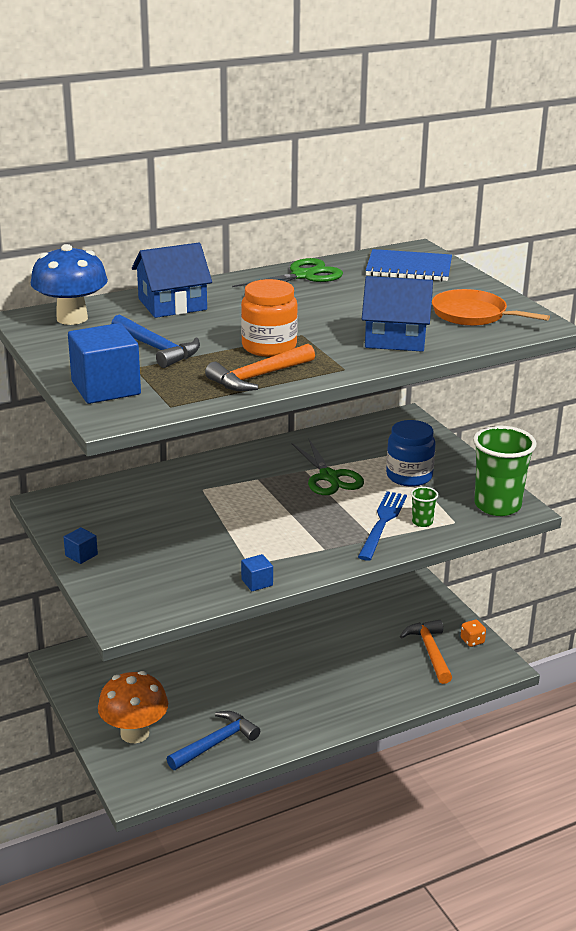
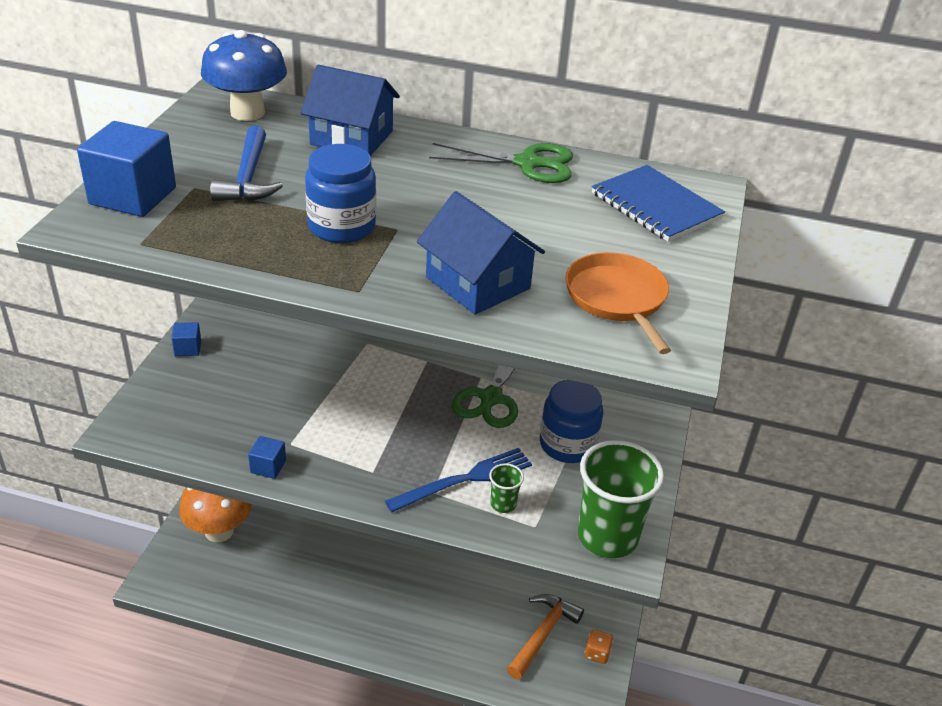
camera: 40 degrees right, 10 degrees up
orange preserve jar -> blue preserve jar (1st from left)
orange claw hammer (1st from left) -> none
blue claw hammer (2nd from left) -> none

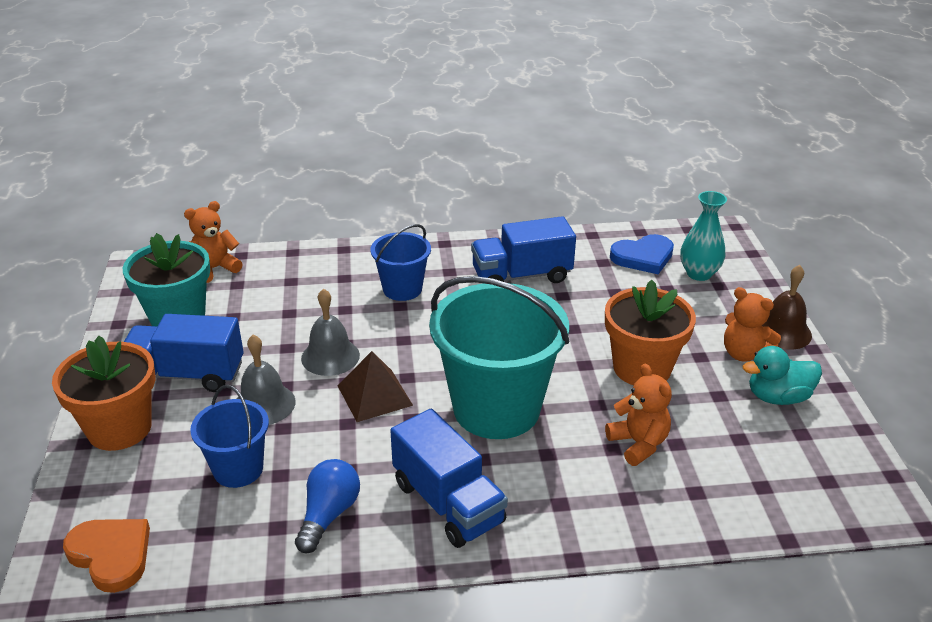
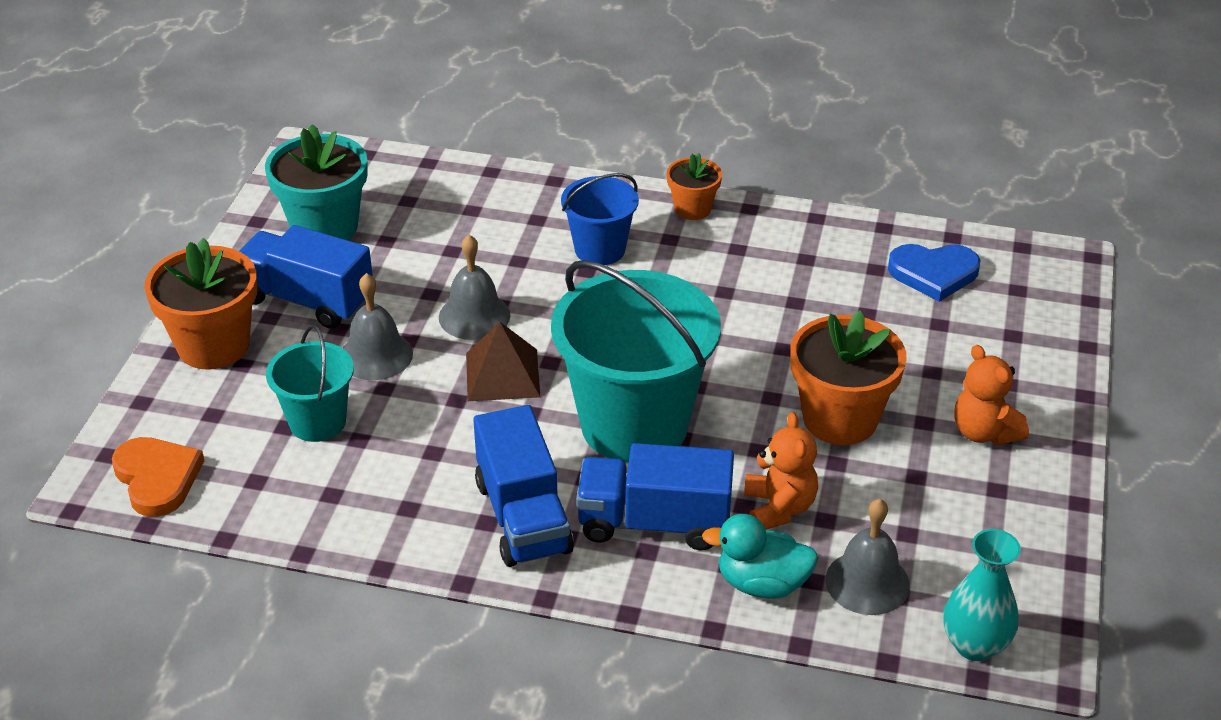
camera: 20 degrees right, 5 degrees up
turquoise vase, move
orange teddy (1st from left) -> none
blue toy truck (3rd from left), move
russet bell -> none
turquoise rubber duck, move
blue sand bucket (1st from left) -> turquoise sand bucket (1st from left)
blue light bulb -> none
none -> orange potted plant (2nd from left)
none -> gray bell (3rd from left)

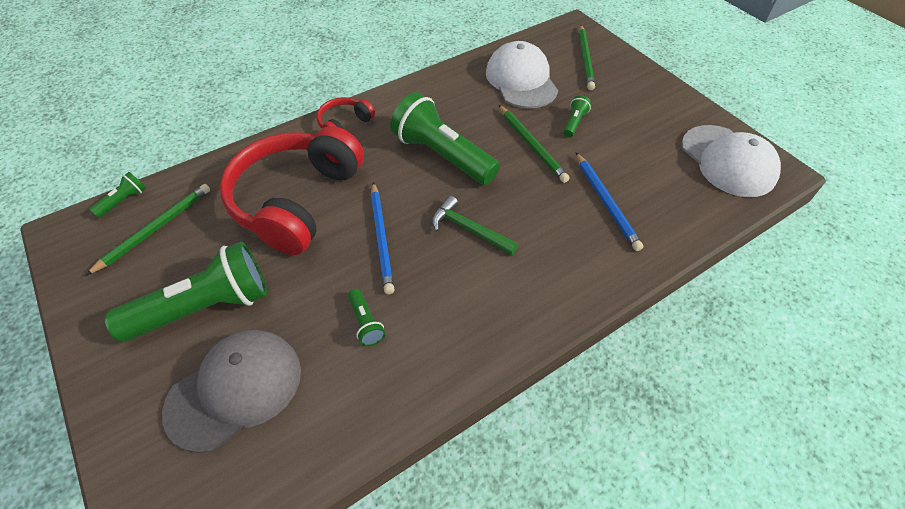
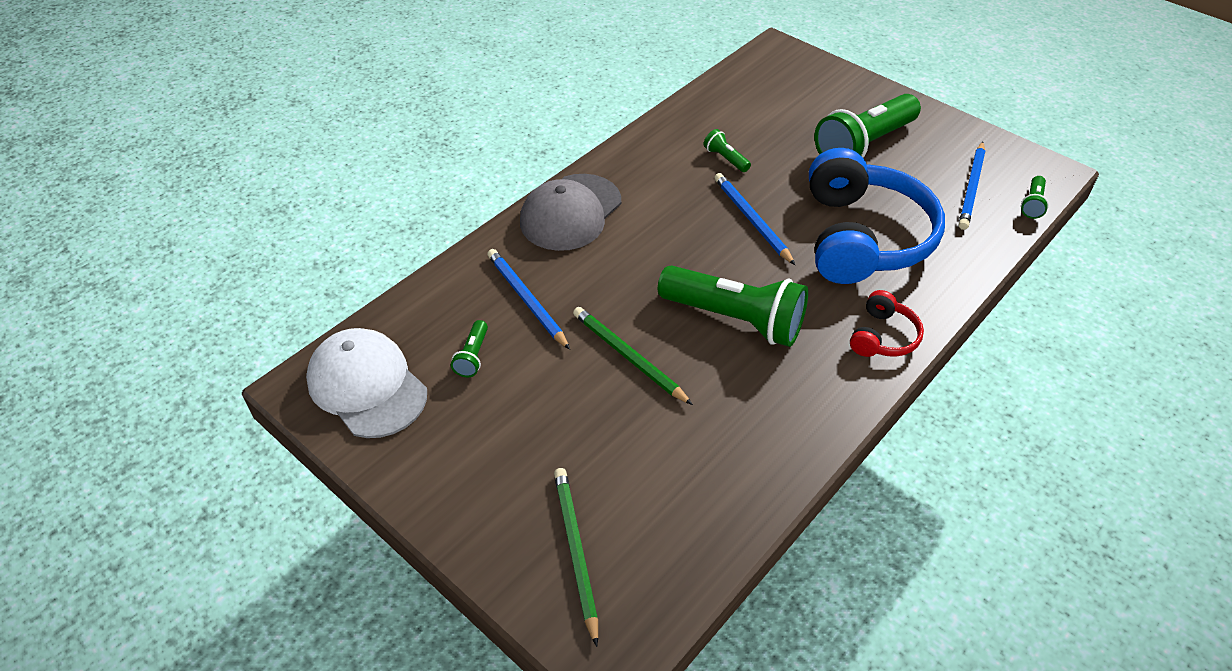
camera: 165 degrees right, 5 degrees down
snow-white cap (1st from left) -> none
emerald flashlight (5th from left in the first image) -> emerald flashlight (1st from left), move
crimson headset (1st from left) -> blue headset
emerald pencil (1st from left) -> blue pencil (3rd from left)
emerald claw hammer -> none
gray cap, move

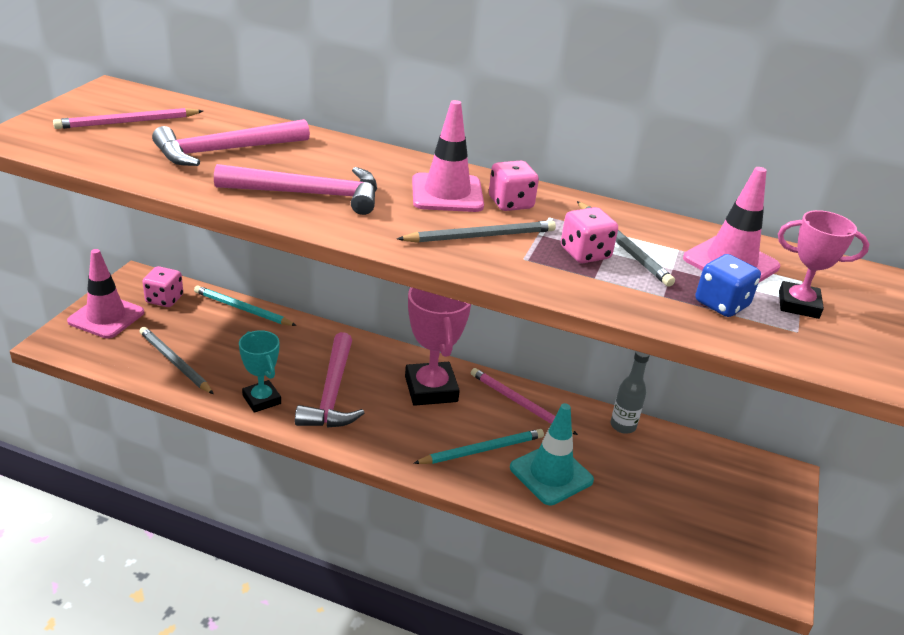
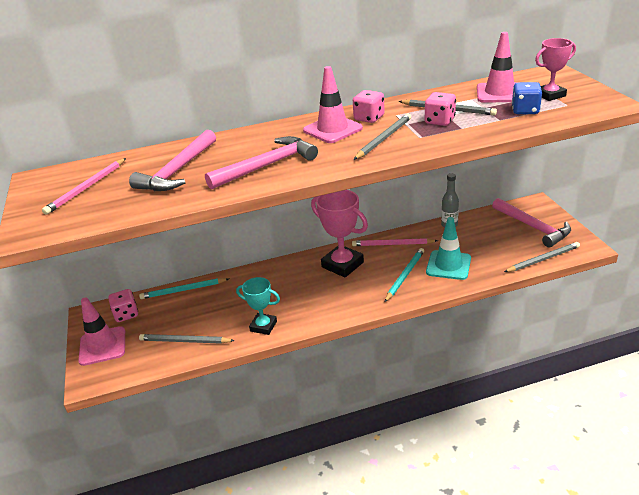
camera: 30 degrees left, 0 degrees up
rose-pink claw hammer (3rd from left), move
none -> gray pencil (4th from left)

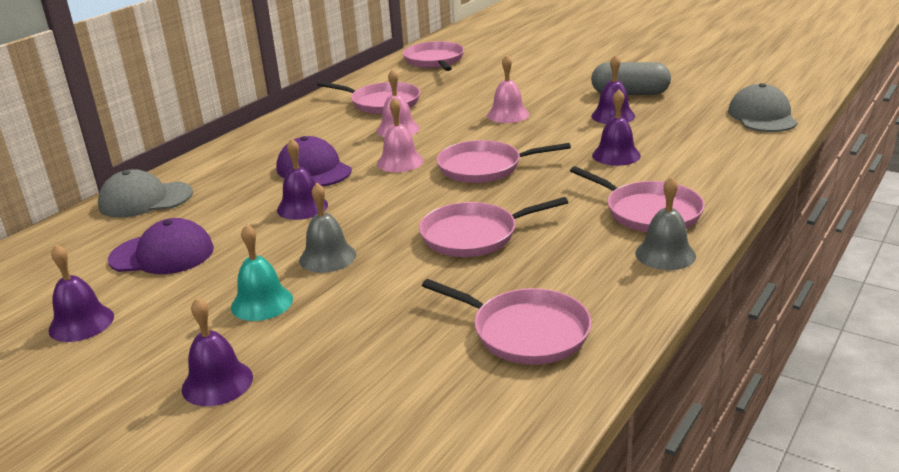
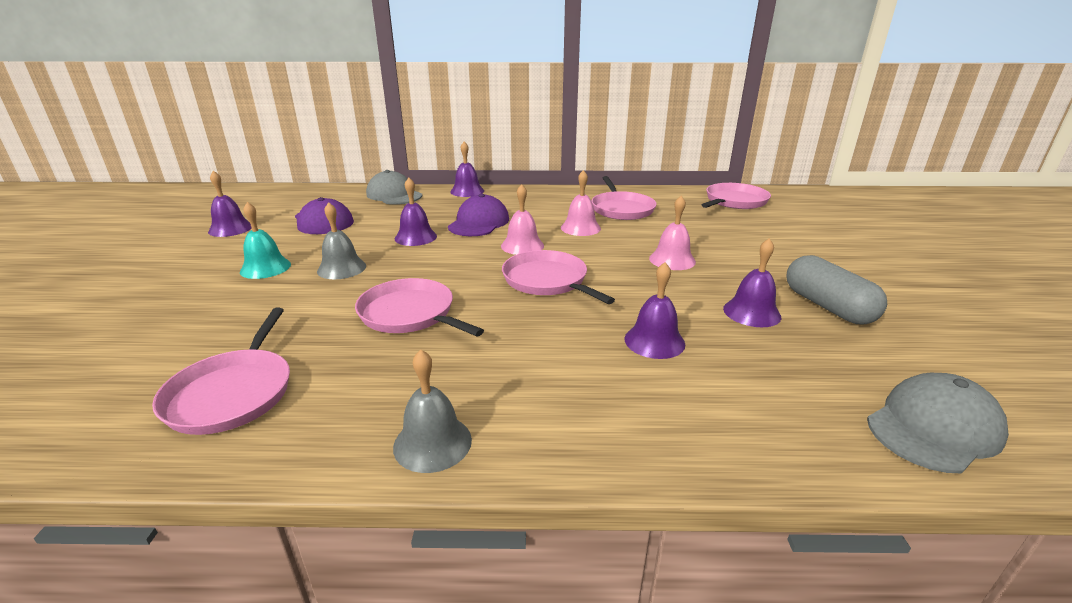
camera: 55 degrees right, 0 degrees up
rose-pink skillet (6th from left) -> none
purple bell (2nd from left in the first image) -> purple bell (3rd from left), move

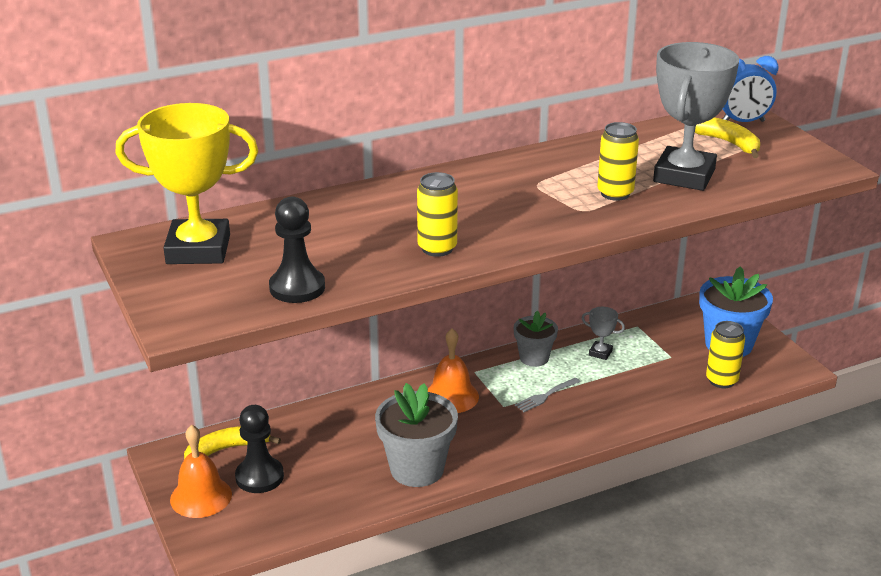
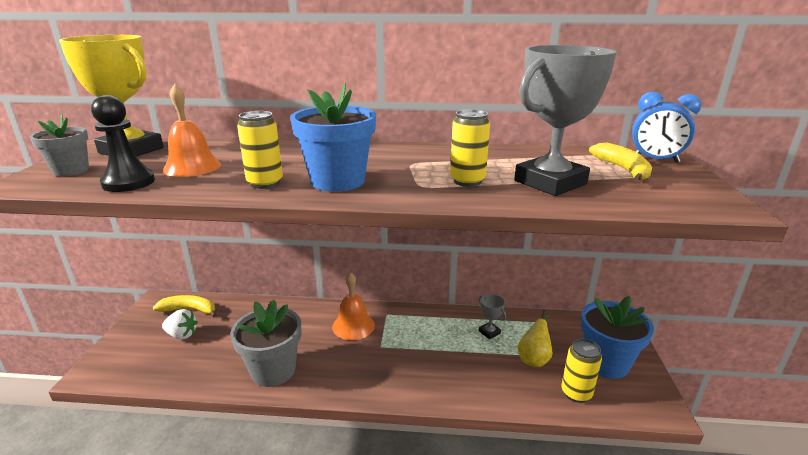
camera: 30 degrees right, 5 degrees down
gray potted plant (2nd from left in the first image) -> gray potted plant (1st from left), move
gray table fork -> none
ebony pawn (1st from left) -> snow-white strawberry
orange bell (1st from left), move
none -> blue potted plant (1st from left)
none -> bright yellow toy pear

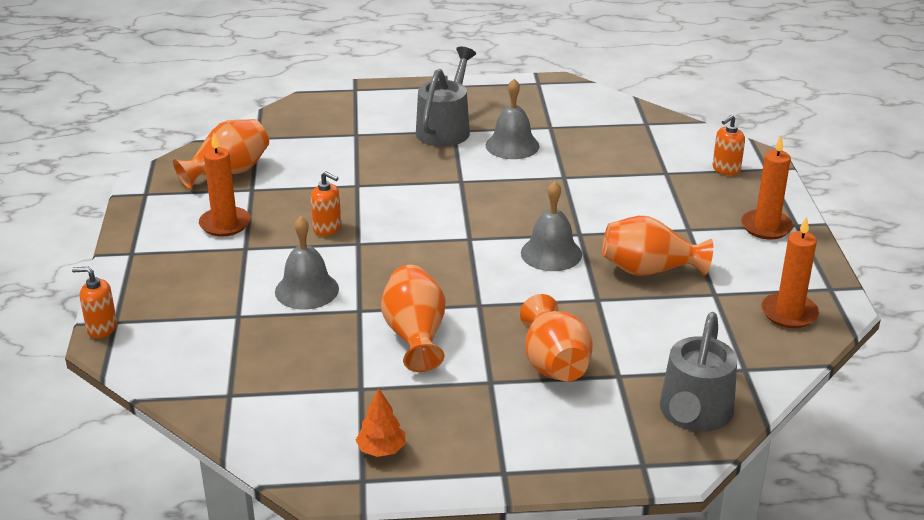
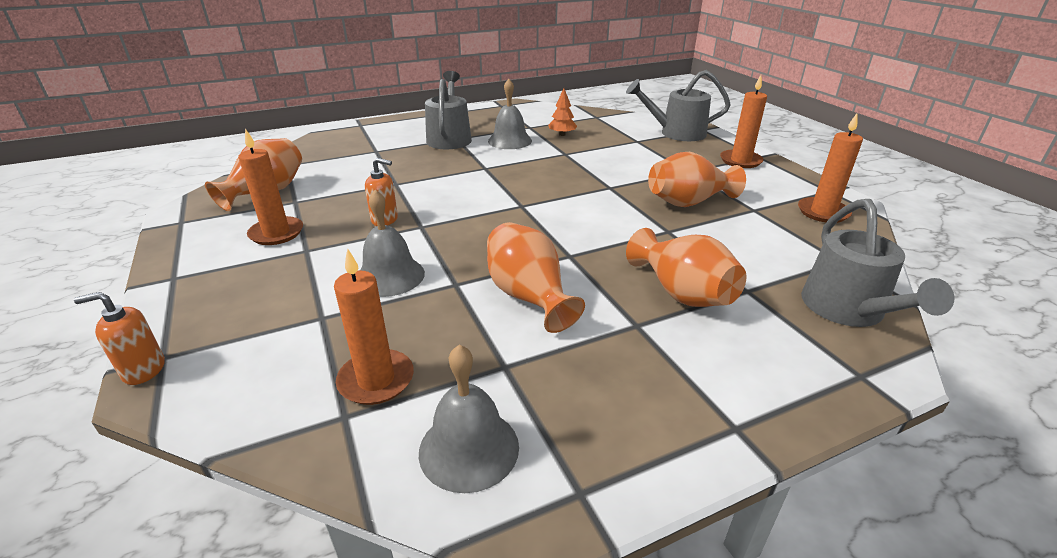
camera: 20 degrees left, 0 degrees up
orange soap pump (3rd from left) -> gray watering can (2nd from left)
gray bell (3rd from left in the first image) -> gray bell (2nd from left), move
orange tree, move
none -> orange candle (2nd from left)

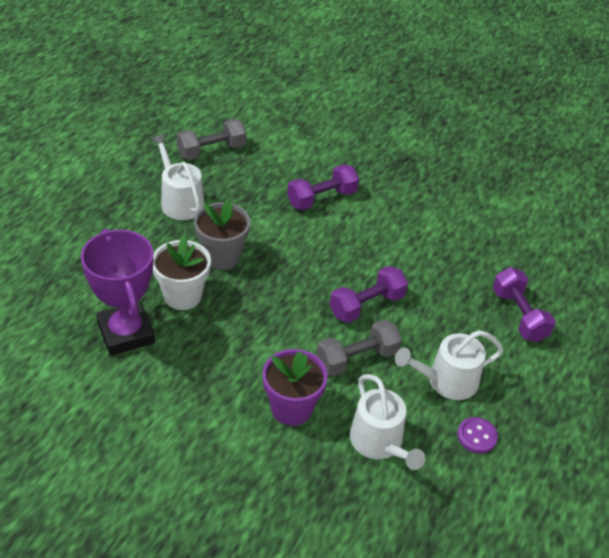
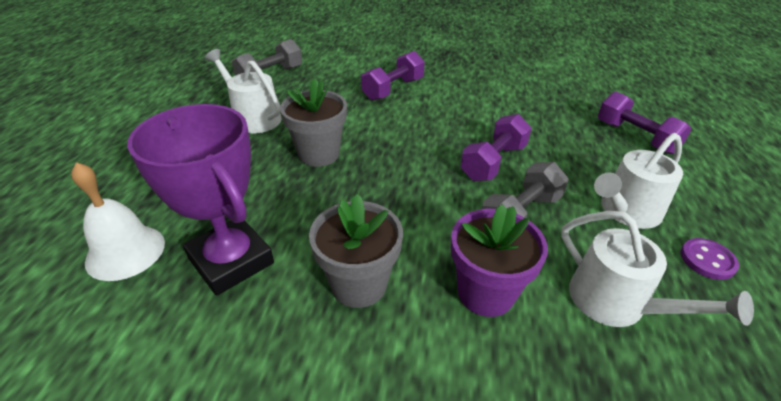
camera: 15 degrees left, 5 degrees down
snow-white potted plant -> none
none -> snow-white bell
none -> gray potted plant (2nd from left)

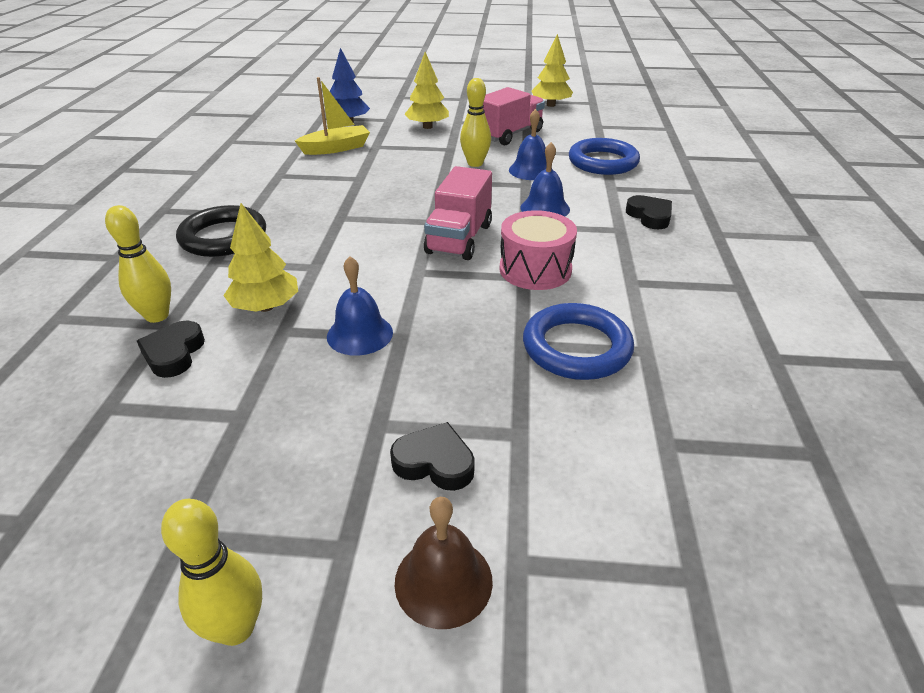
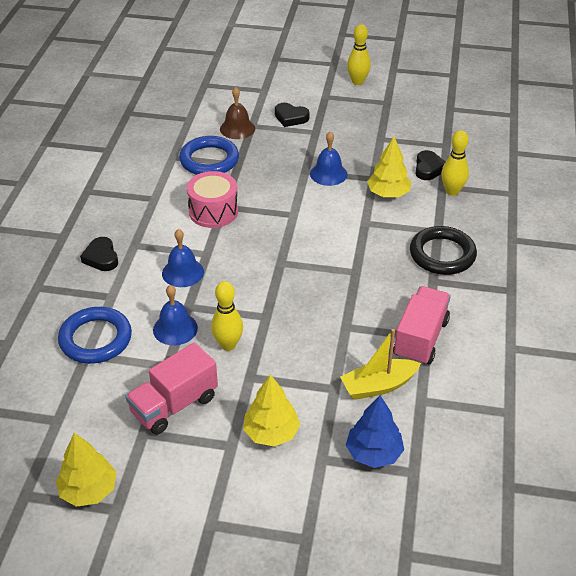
camera: 175 degrees left, 5 degrees up
rose-pink toy truck (1st from left in the first image) -> rose-pink toy truck (2nd from left), move
russet bell, move

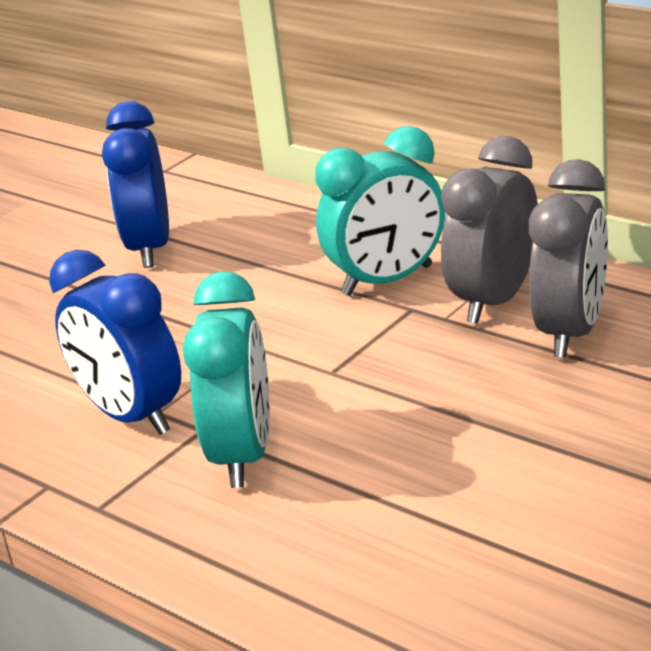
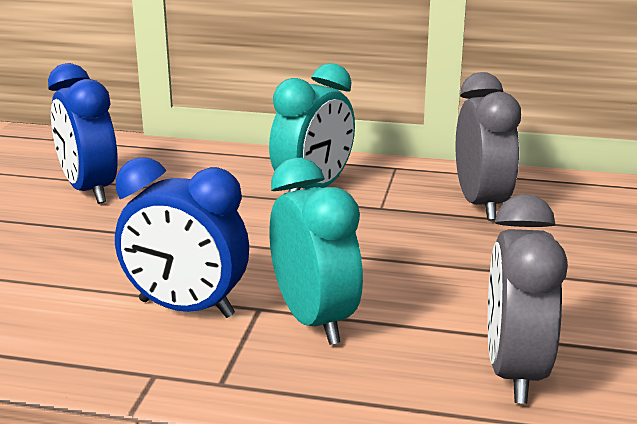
camera: 30 degrees left, 5 degrees down
gray alarm clock (1st from left in the first image) -> gray alarm clock (2nd from left), move

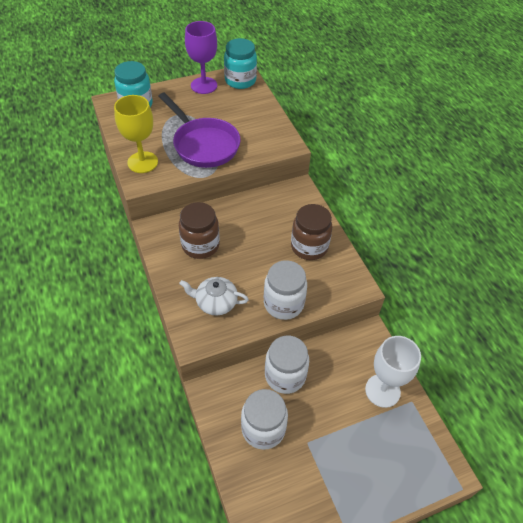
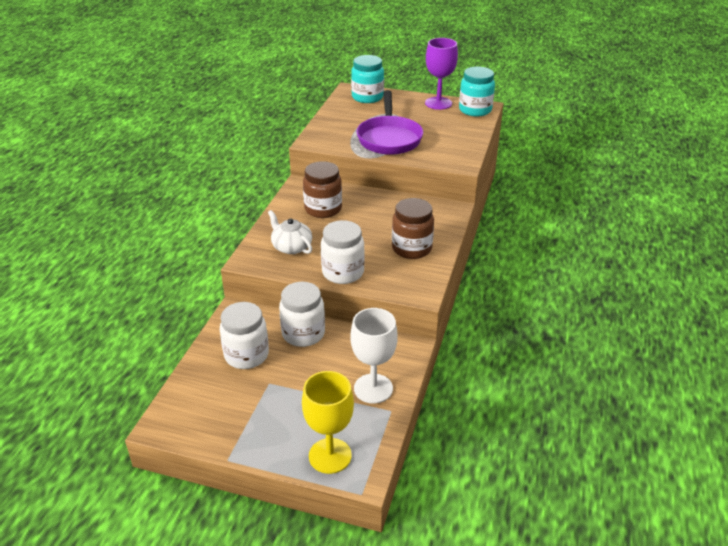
camera: 40 degrees right, 15 degrees down
bright yellow wine glass, move

